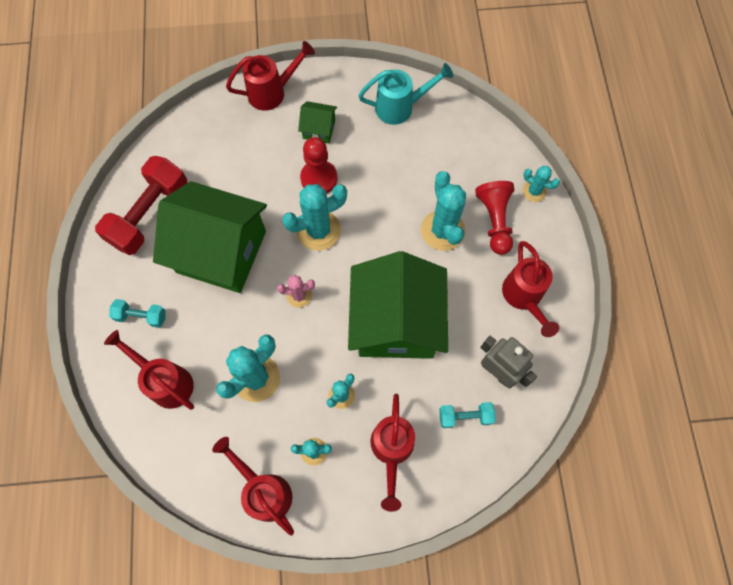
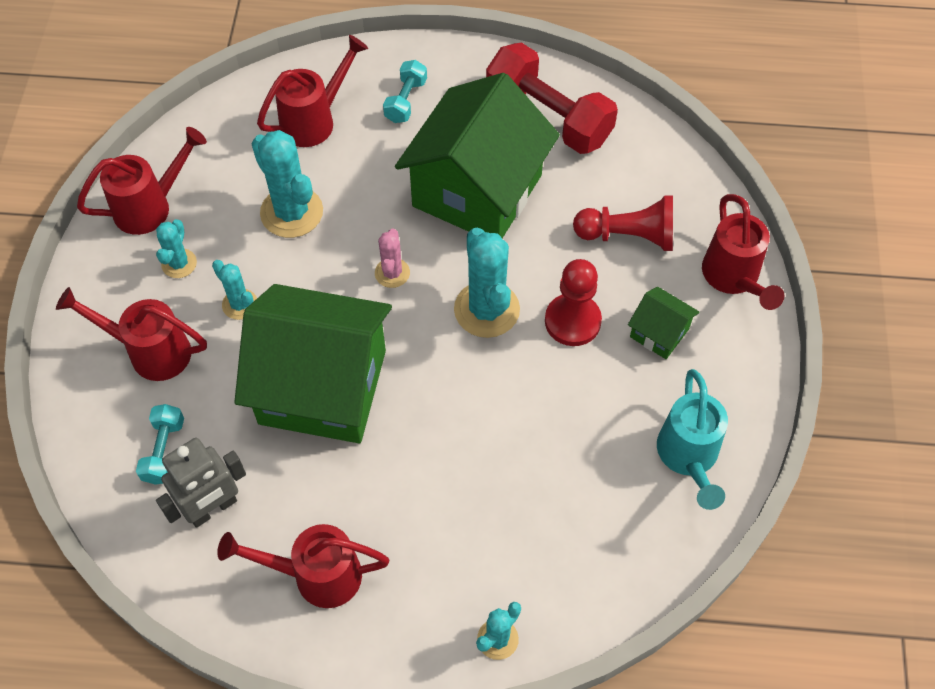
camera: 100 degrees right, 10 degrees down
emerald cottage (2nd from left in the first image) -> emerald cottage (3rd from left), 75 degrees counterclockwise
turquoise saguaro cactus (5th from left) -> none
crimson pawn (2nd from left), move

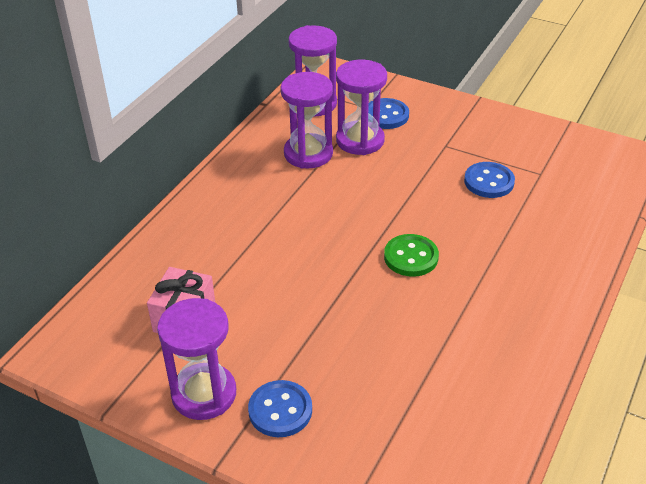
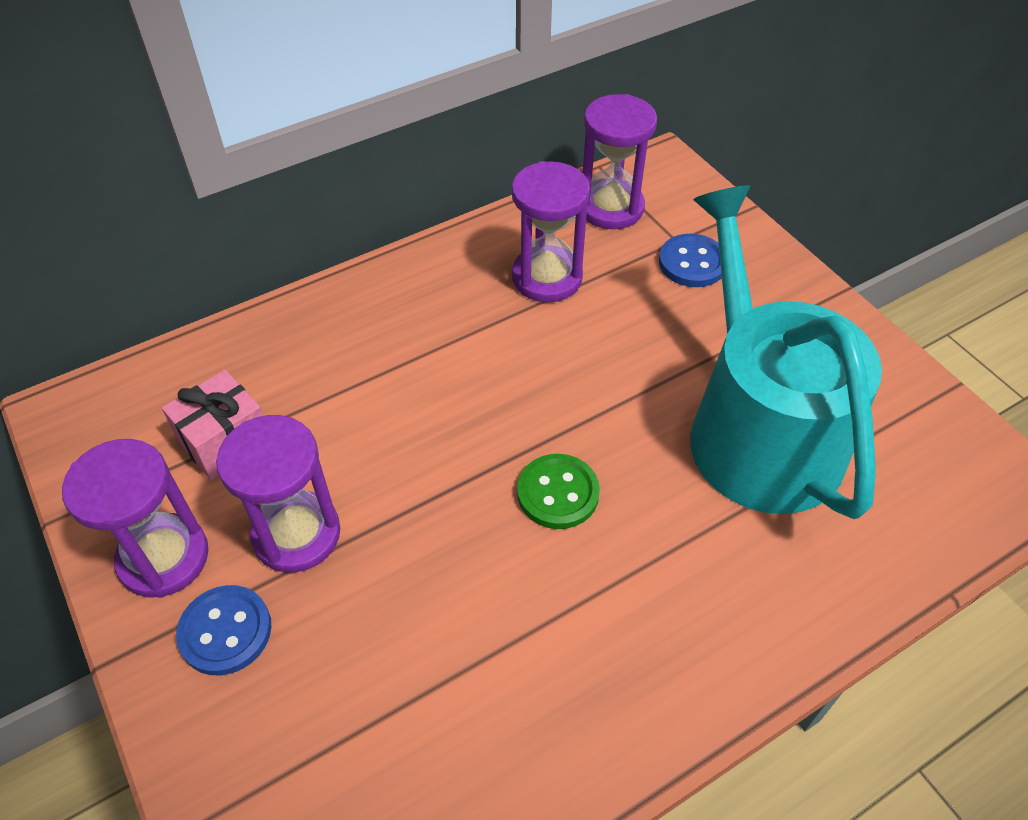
camera: 30 degrees right, 10 degrees up
purple sandglass (4th from left in the first image) -> purple sandglass (2nd from left), move
blue shirt button (3rd from left) -> turquoise watering can

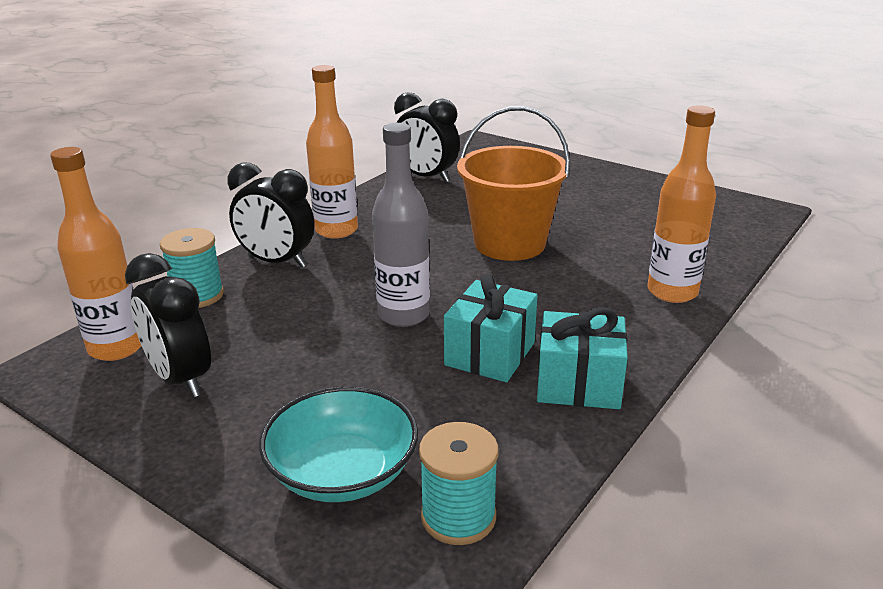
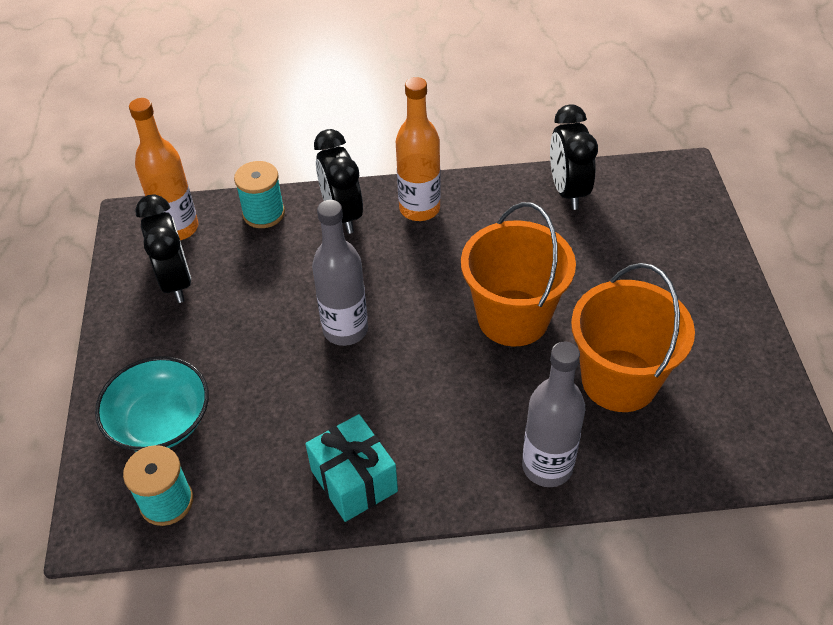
camera: 50 degrees right, 20 degrees up
orange flask (3rd from left) -> gray flask (2nd from left)
ebony alarm clock (1st from left), 150 degrees clockwise
turquoise wrapped gift (1st from left) -> none
none -> orange sand bucket (2nd from left)

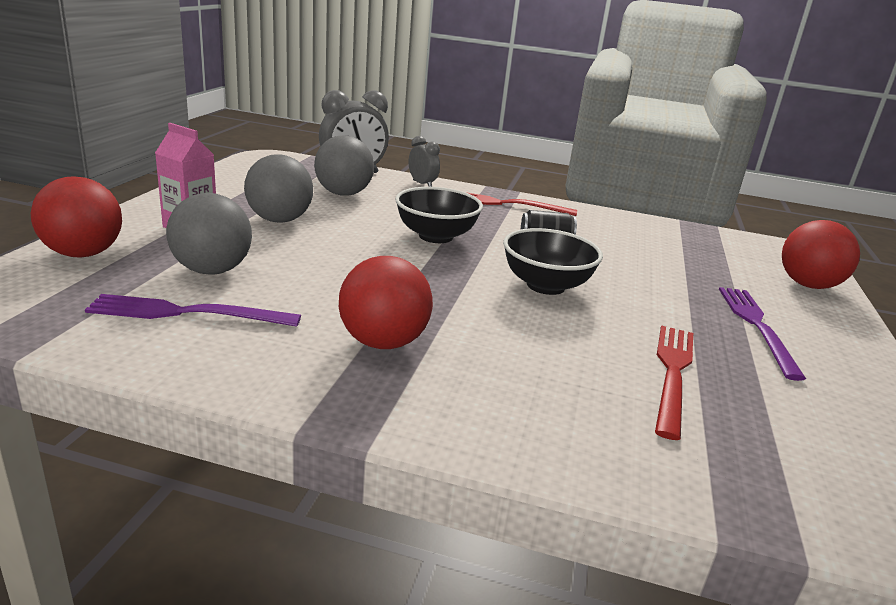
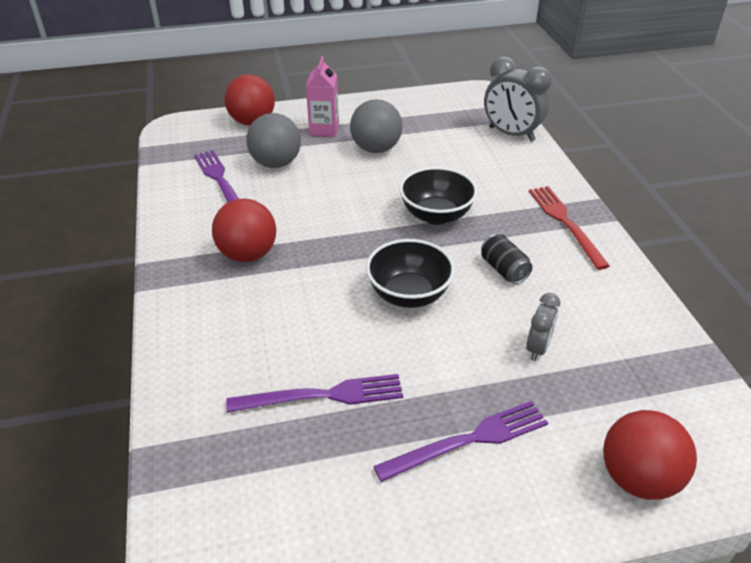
camera: 65 degrees right, 15 degrees up
gray play ball (3rd from left) -> none
gray alarm clock (2nd from left), move
crimson table fork (2nd from left) -> purple table fork (2nd from left)

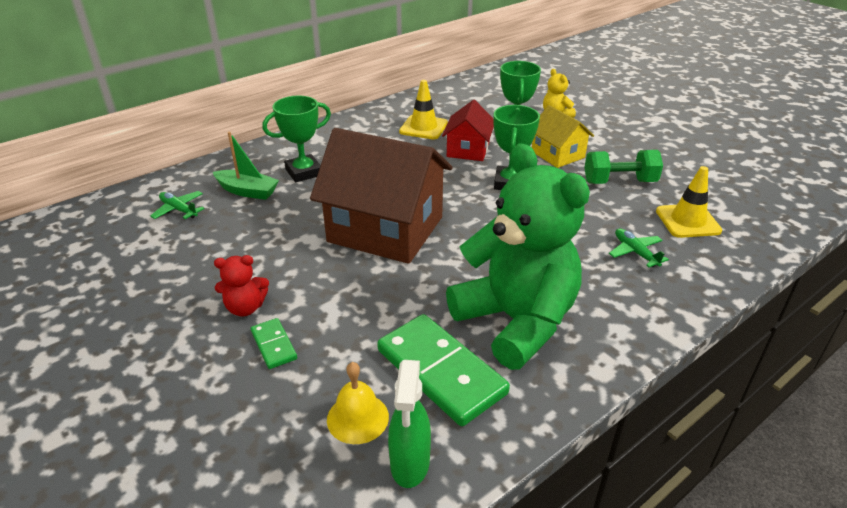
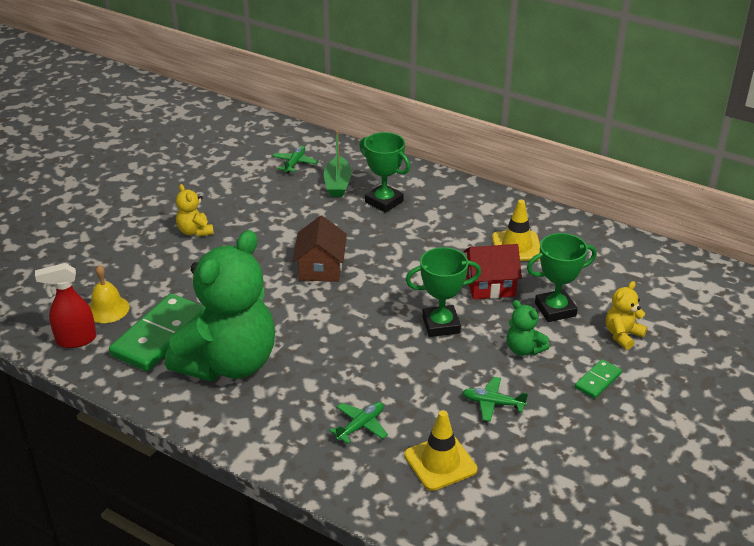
camera: 70 degrees right, 0 degrees up
bright yellow cottage -> emerald teddy (2nd from left)
russet cottage, x0.52
emerald hand weight -> emerald plane (3rd from left)
crimson teddy -> bright yellow teddy (1st from left)
emerald domino (1st from left in the first image) -> emerald domino (2nd from left), move
emerald spray bottle -> crimson spray bottle

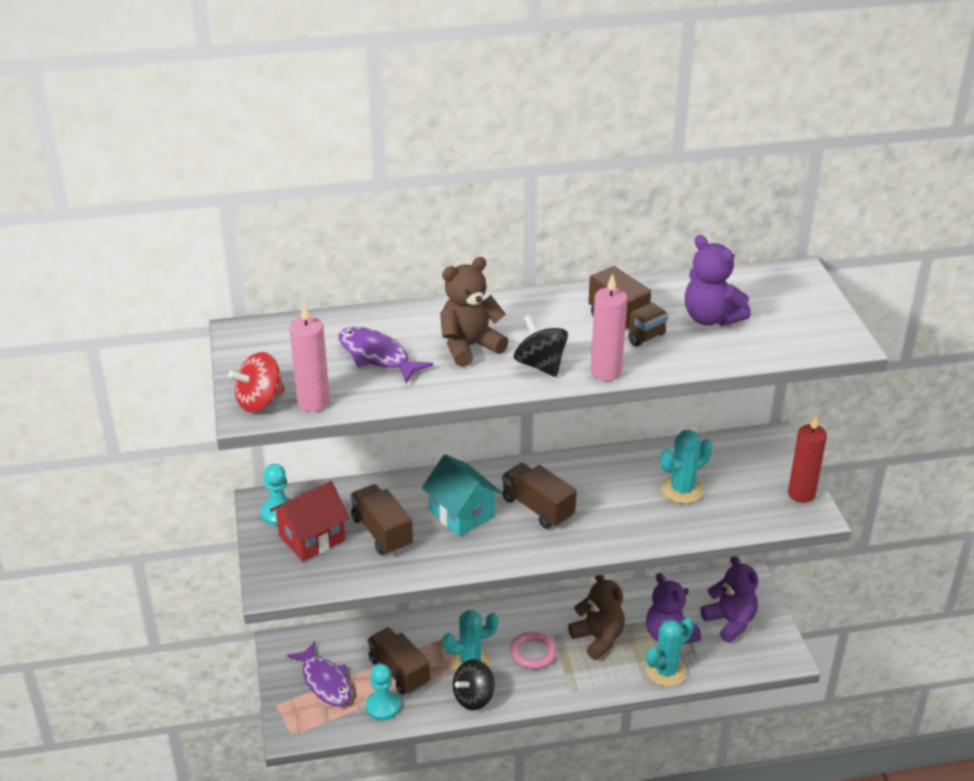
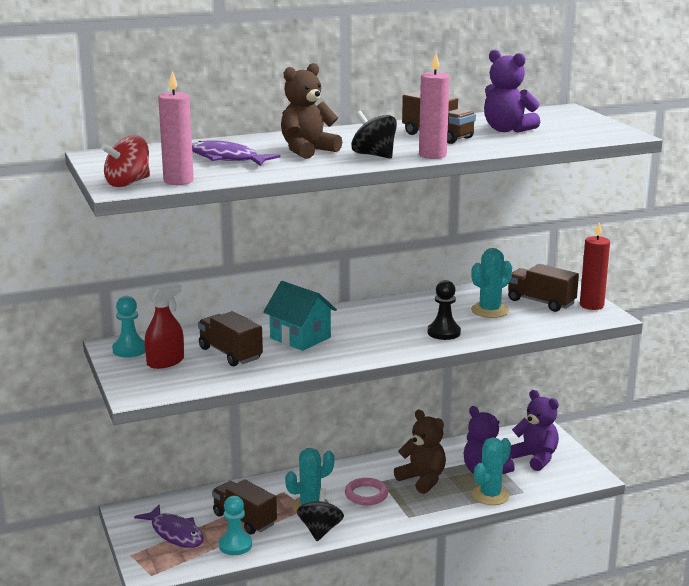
camera: 10 degrees left, 15 degrees down
russet toy truck (3rd from left in the first image) -> russet toy truck (4th from left), move
crimson cottage -> crimson spray bottle
ebony toy top (1st from left), 150 degrees clockwise
none -> ebony pawn

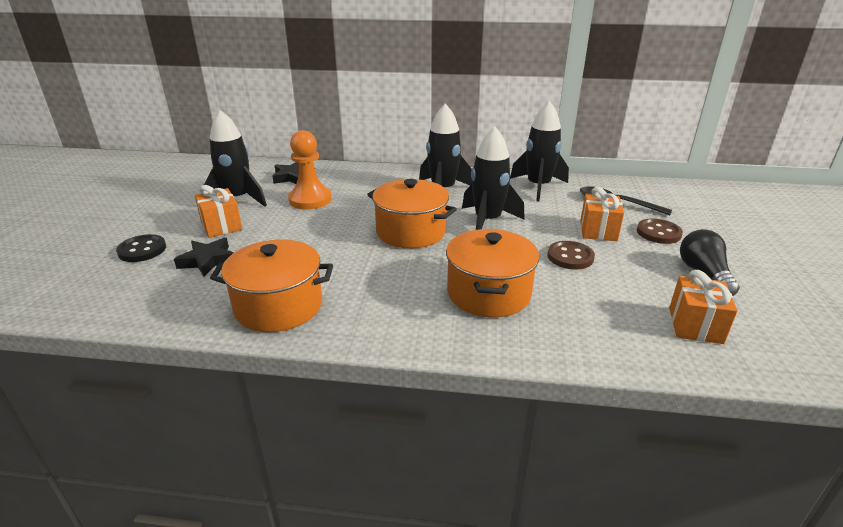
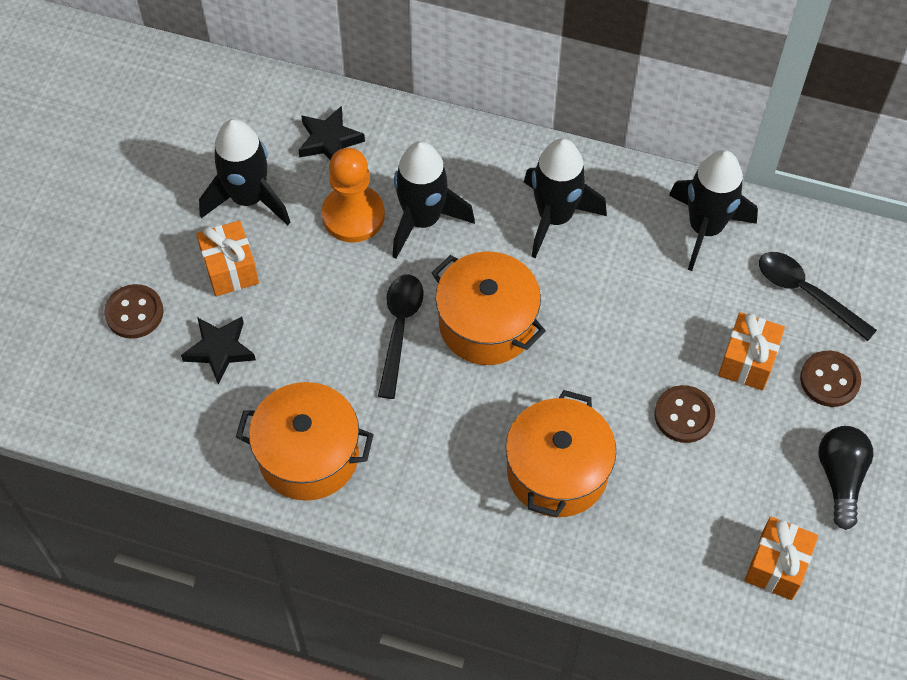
camera: 10 degrees right, 30 degrees up
ebony spaceship (3rd from left in the first image) -> ebony spaceship (2nd from left), move
ebony shirt button -> russet shirt button (1st from left)
none -> ebony tablespoon (1st from left)

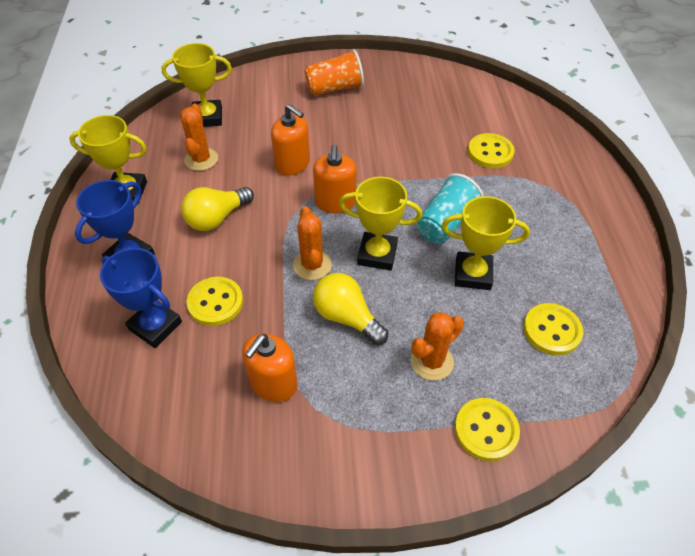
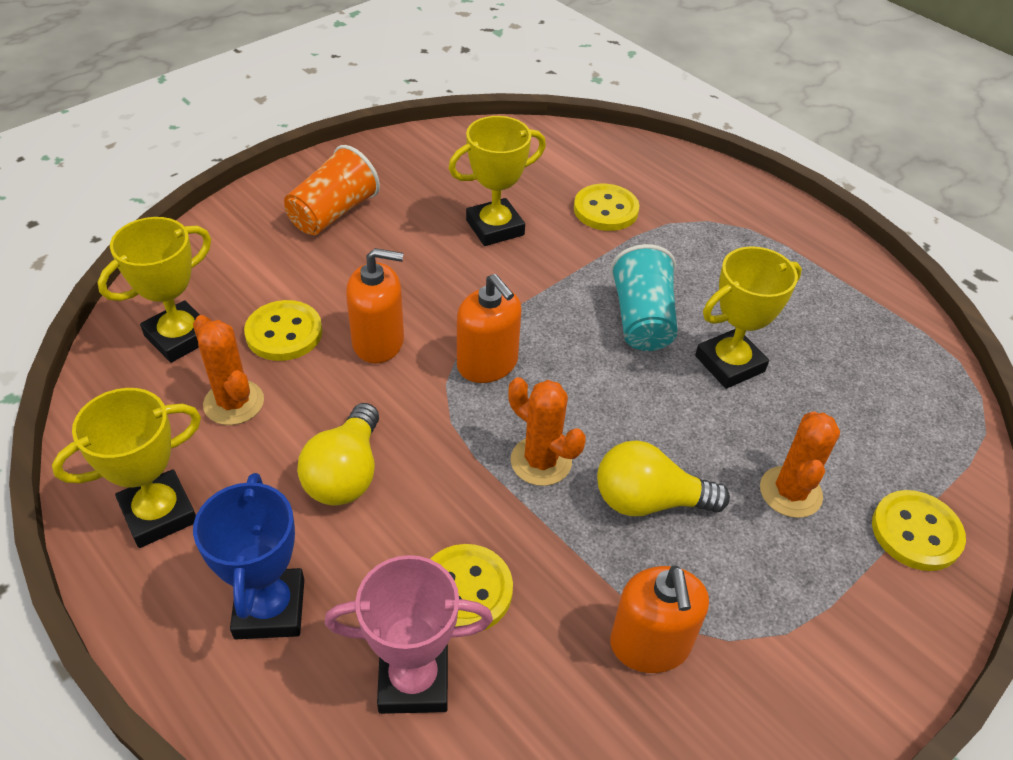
camera: 40 degrees left, 5 degrees down
bright yellow award cup (3rd from left), move
blue award cup (2nd from left) -> rose-pink award cup
bright yellow shirt button (4th from left in the first image) -> bright yellow shirt button (1st from left), move

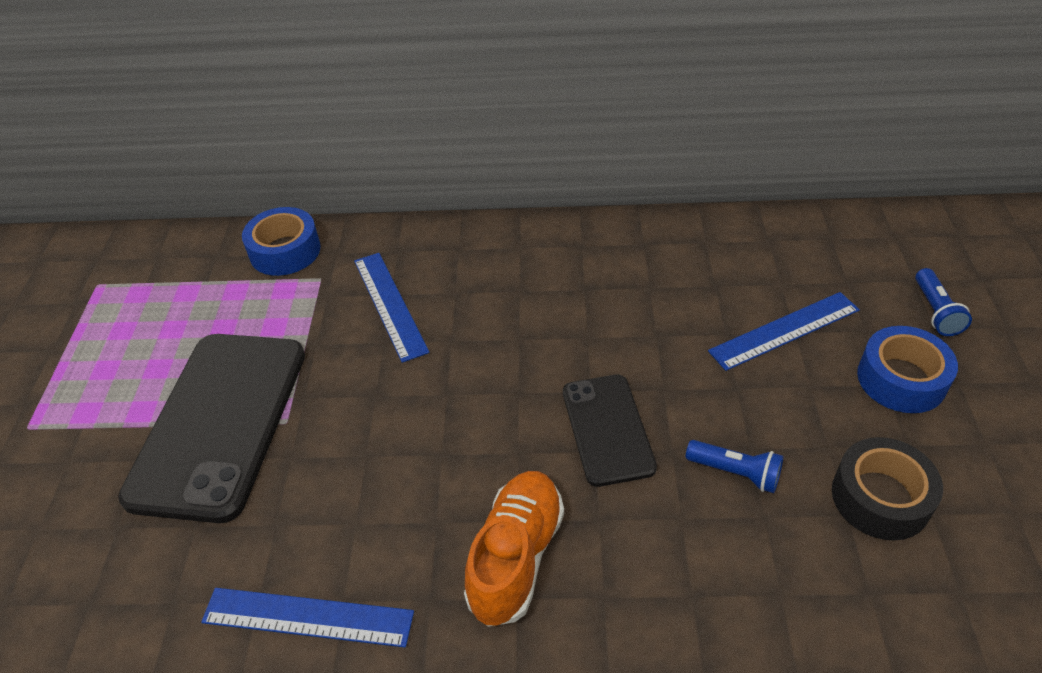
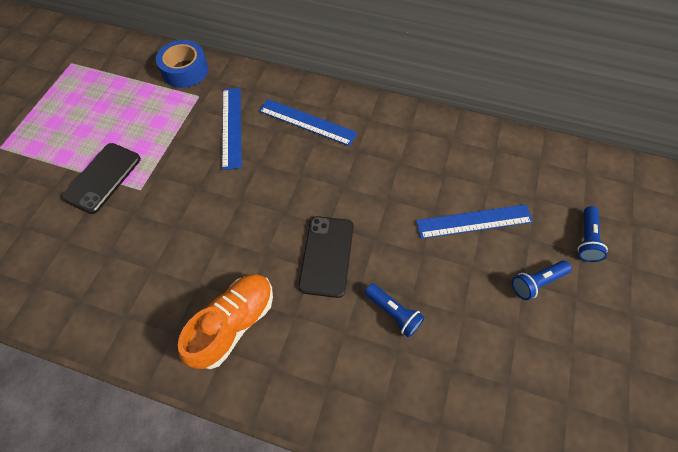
camera: 15 degrees right, 15 degrees up
blue roll of tape (2nd from left) -> blue flashlight (2nd from left)
ebony phone (1st from left), x0.56
ebony roll of tape -> none
blue ruler (1st from left in the first image) -> blue ruler (2nd from left), move

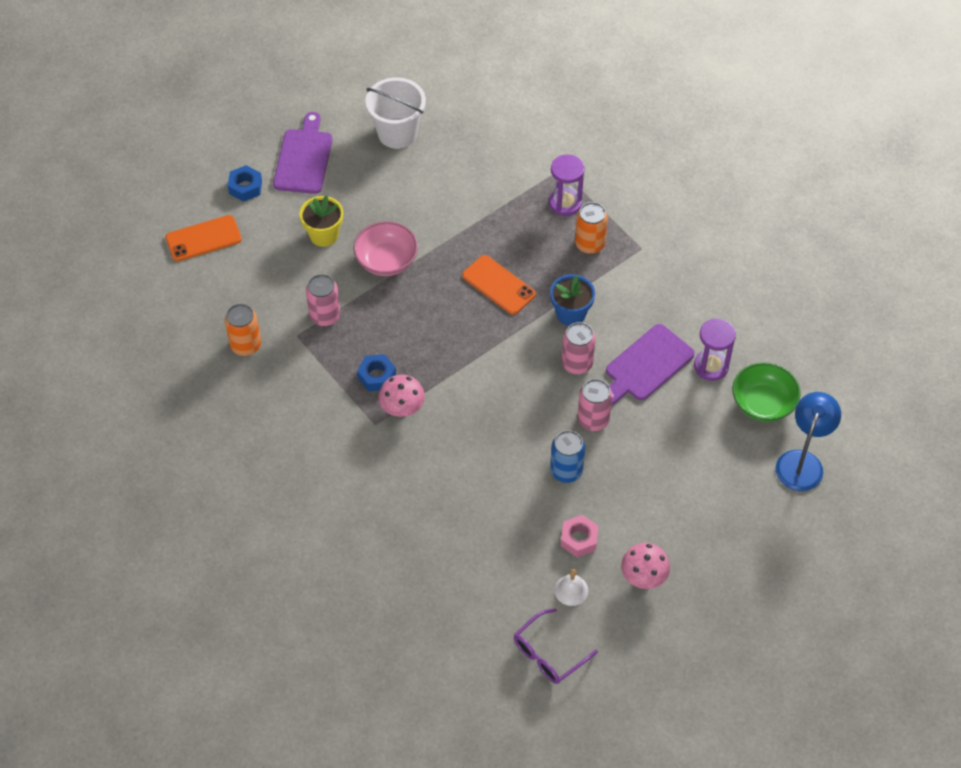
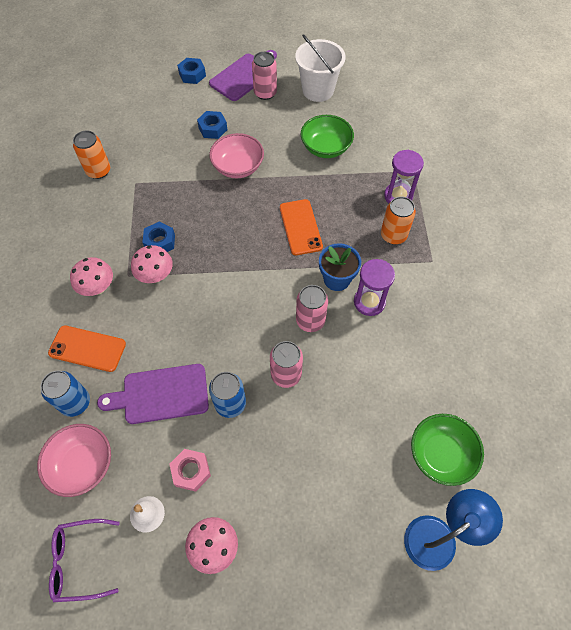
camera: 35 degrees right, 5 degrees up
bright yellow potted plant -> blue nut (3rd from left)
orange phone (1st from left), move
rose-pink tin (1st from left), move
purple sandglass (2nd from left in the first image) -> purple sandglass (1st from left), move
purple chopping board (2nd from left in the first image) -> purple chopping board (1st from left), move
none -> emerald bowl (1st from left)
none -> rose-pink mushroom (1st from left)
none -> blue tin (1st from left)
none -> rose-pink bowl (1st from left)

